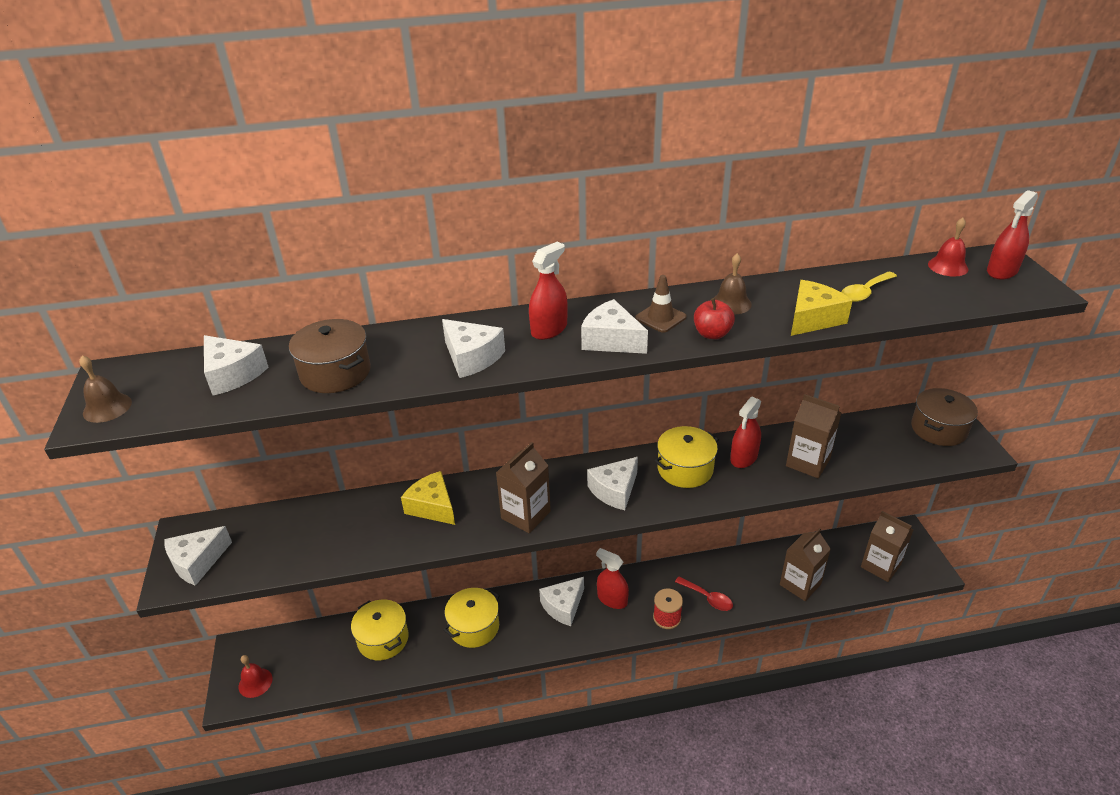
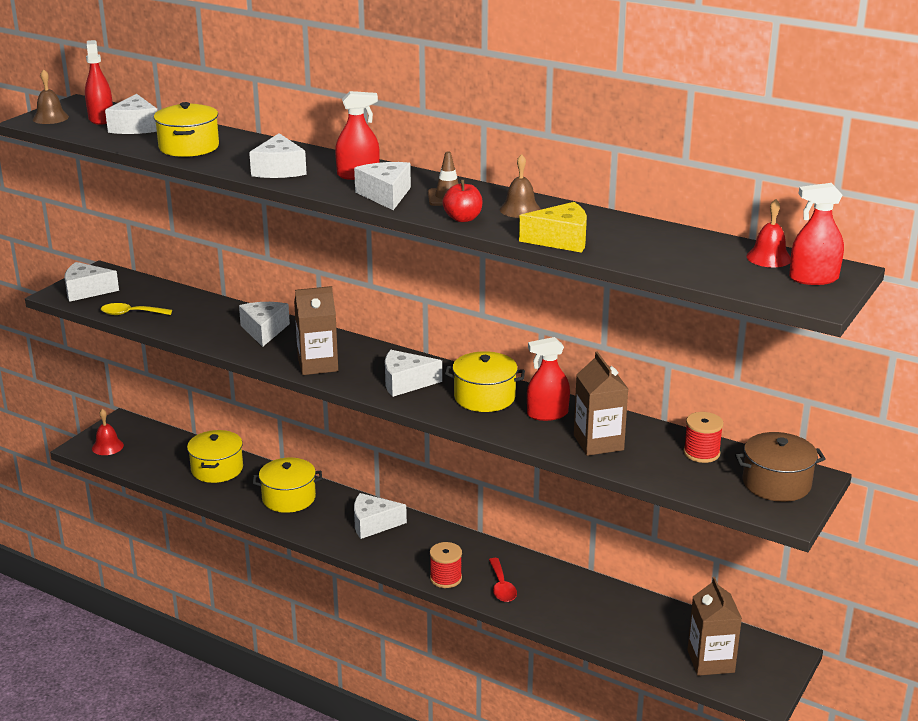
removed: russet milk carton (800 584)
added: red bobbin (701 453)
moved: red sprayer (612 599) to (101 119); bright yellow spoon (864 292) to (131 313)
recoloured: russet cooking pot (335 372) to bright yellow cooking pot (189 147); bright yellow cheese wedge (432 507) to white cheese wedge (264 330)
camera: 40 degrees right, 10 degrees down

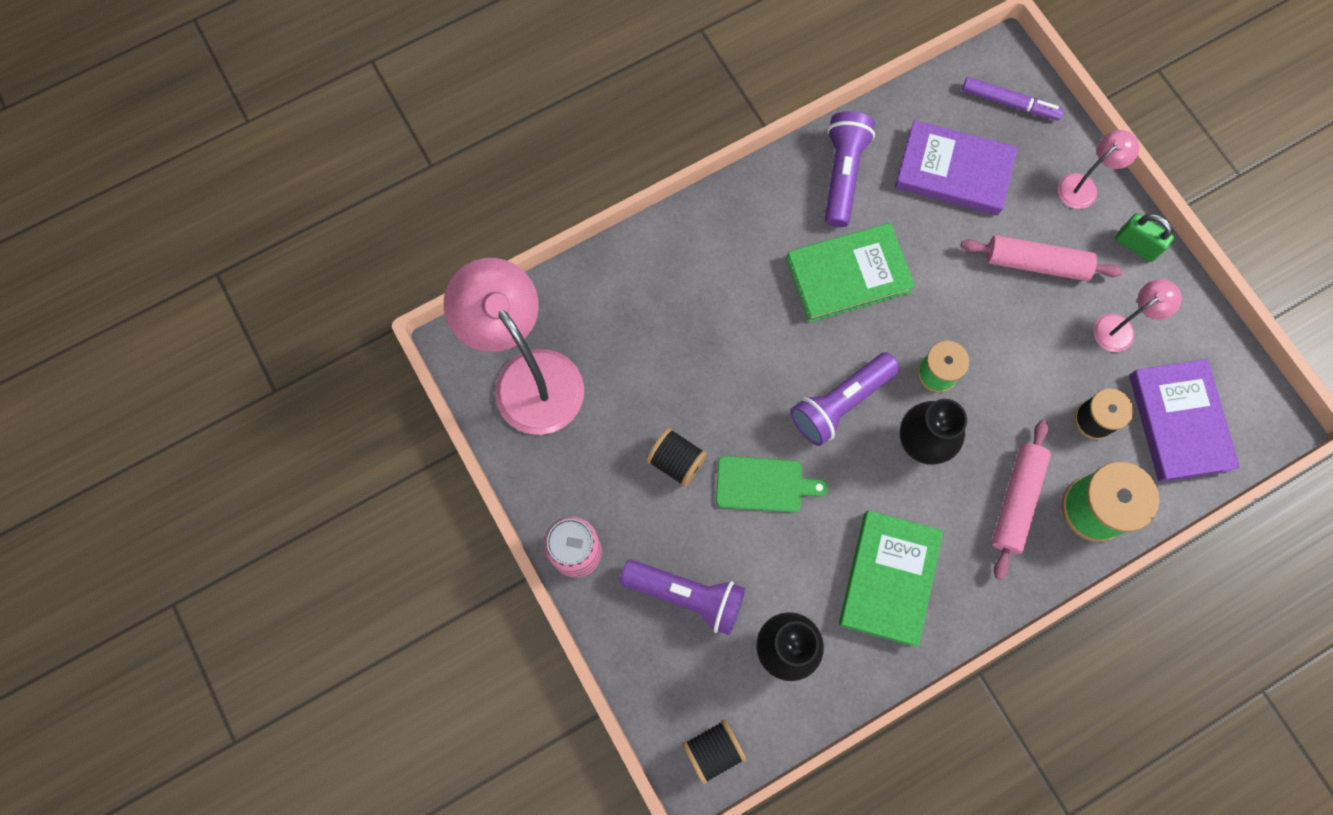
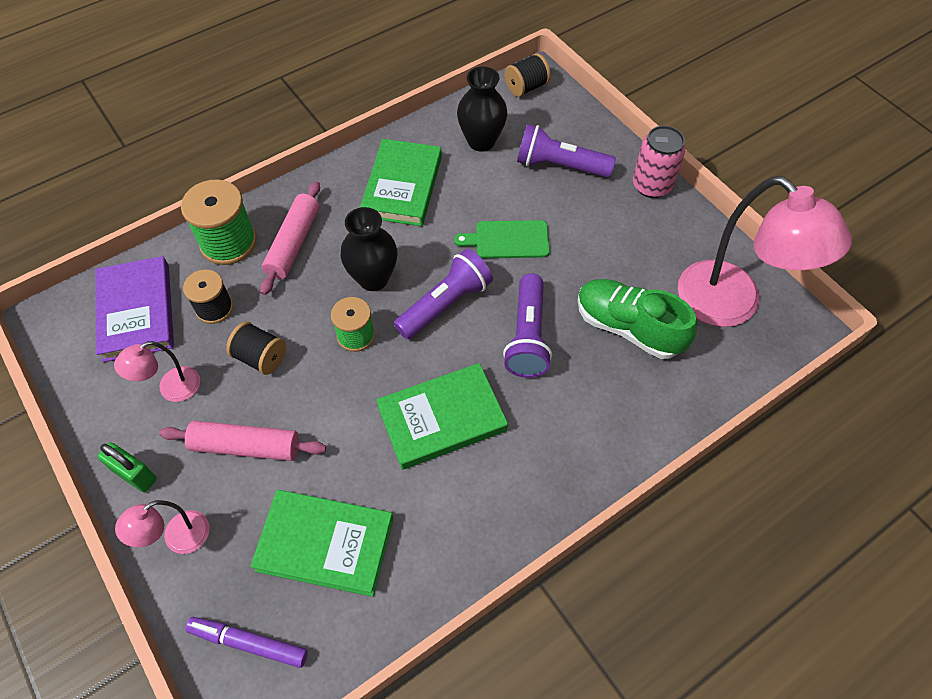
added: leaf-green sneaker (628 328)
moved: black bobbin (676 461) to (260 357); purple torch (842 174) to (527 337)
recoloured: purple hardback (953 171) to leaf-green hardback (325 544)
camera: 175 degrees right, 15 degrees down

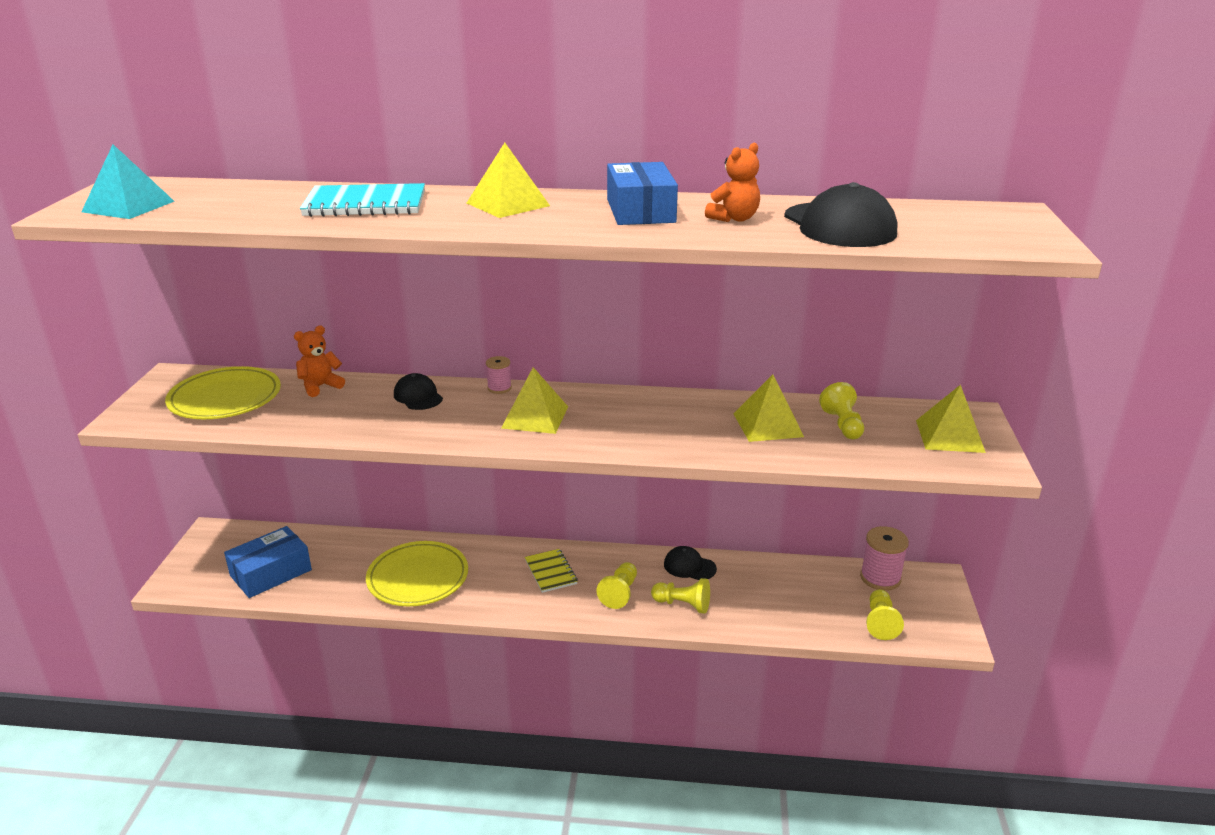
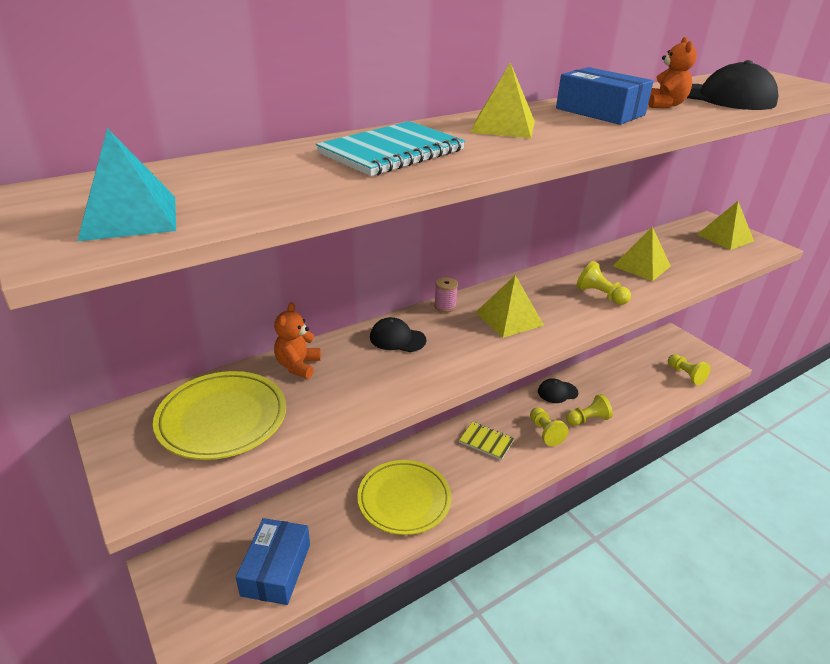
removed: rose-pink bobbin (880 578)
moved: bright yellow pawn (842 425) to (600 295)
camera: 40 degrees left, 5 degrees up

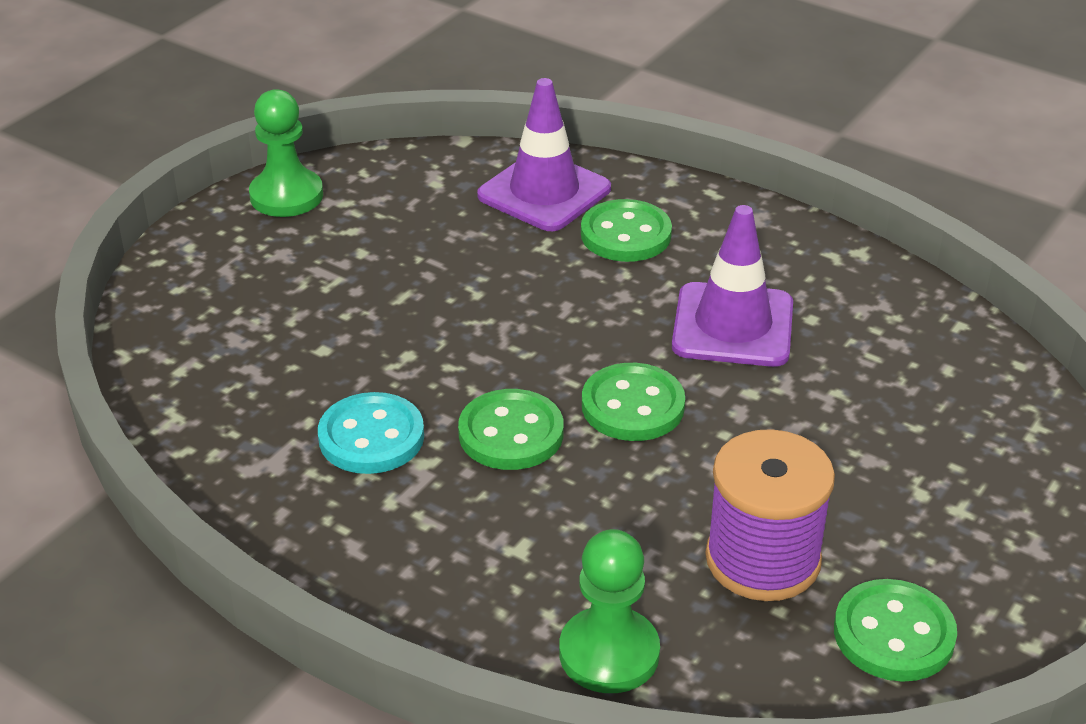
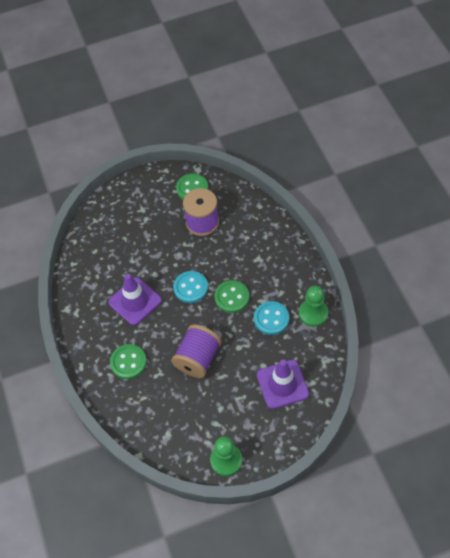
added: purple bobbin (198 358)
moved: purple road cone (544 192) to (282 384); leaf-green pawn (609 653) to (313 313)
recoloured: leaf-green button (633 406) to teal button (191 288)
camera: 140 degrees left, 20 degrees up

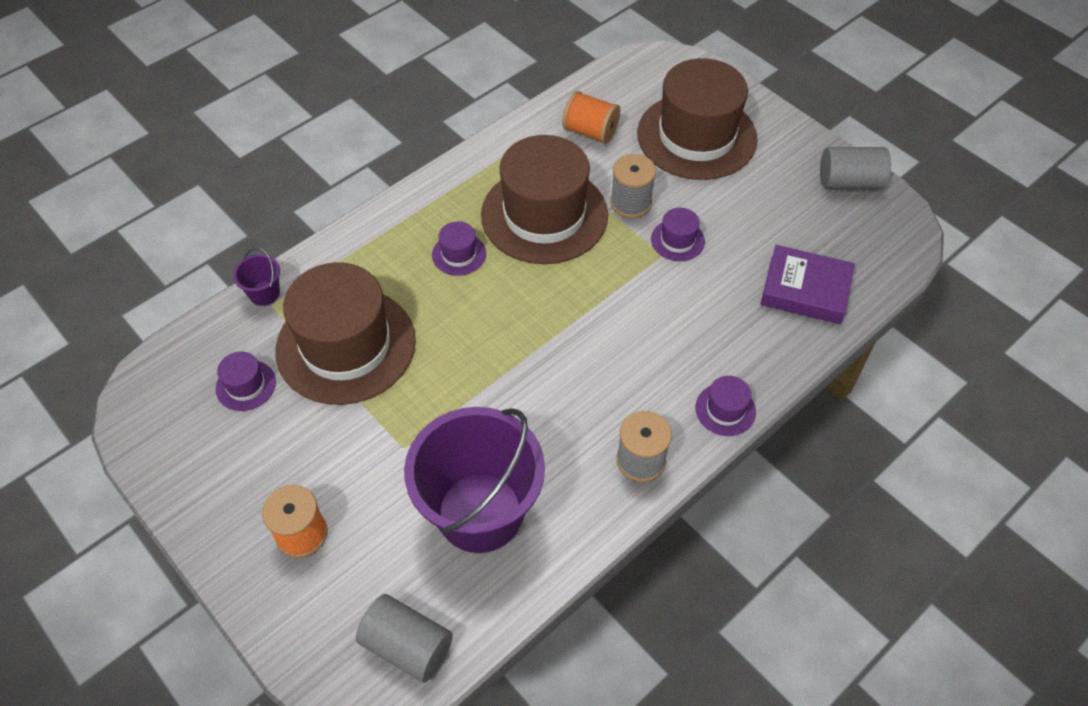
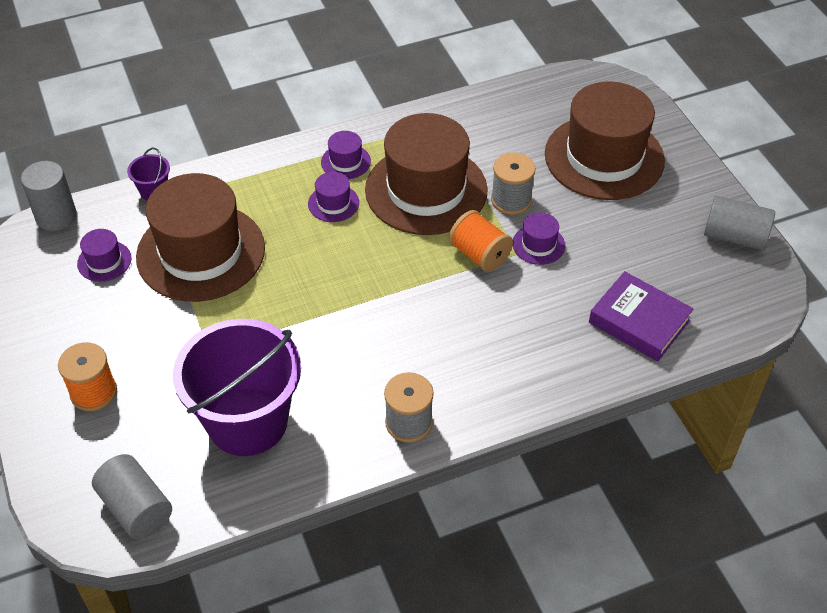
added: grey cylinder (56 216)
moved: orange bobbin (590 131) to (479 254); purple top hat (725 409) to (345 162)
camera: 20 degrees right, 5 degrees down

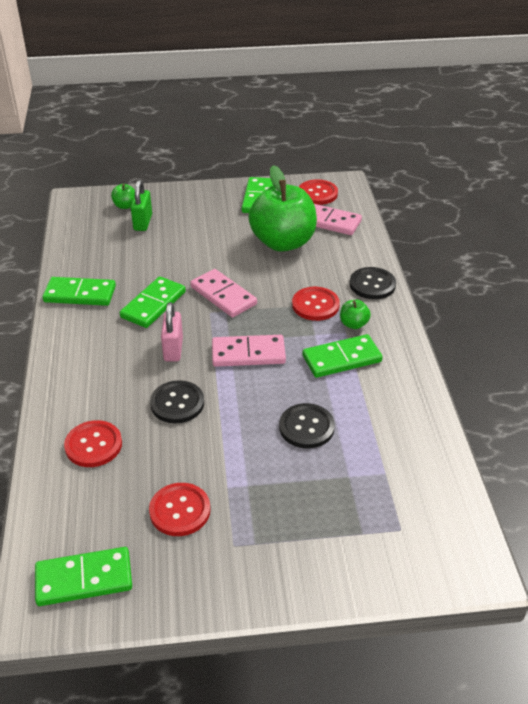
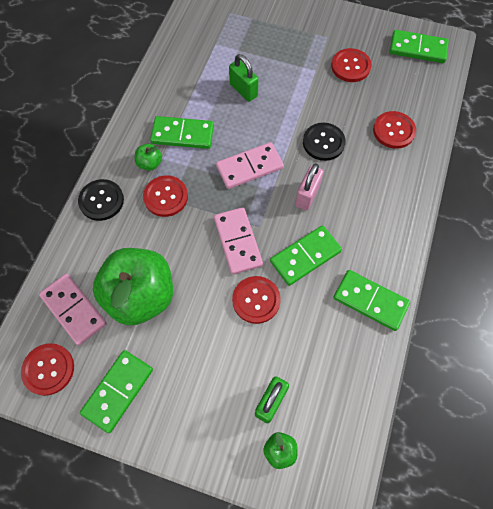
added: red button (256 300)
replaced: black button (306 427) to leaf-green padlock (243 90)
turned: rose-pink domino (248 353) = (249 167) 45 degrees counterclockwise
camera: 155 degrees left, 25 degrees up

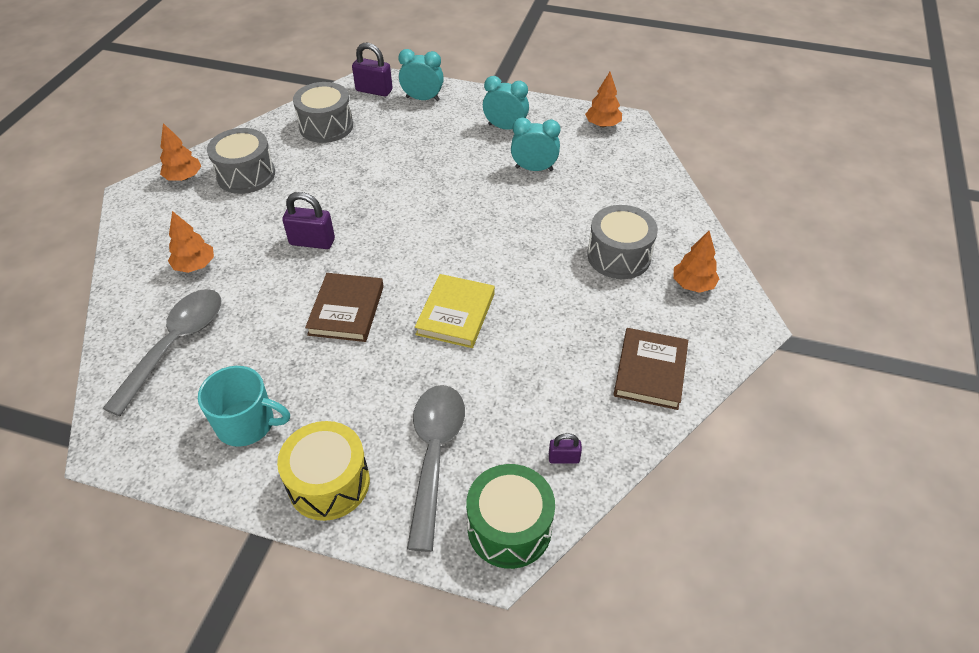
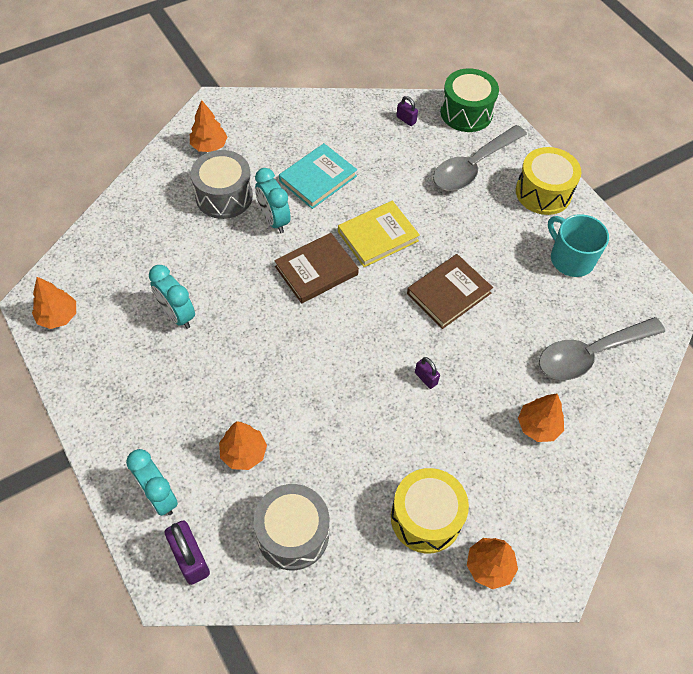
added: orange tree (243 453); teal hardback (318 178)
moved: teal alarm clock (505 127) to (274 220); russet hardback (650 371) to (316 270)
recoloured: grey drum (246 175) to bright yellow drum (426 518)
resized: purple padlock (312 242) = (426 378) x0.55
camera: 140 degrees left, 10 degrees up

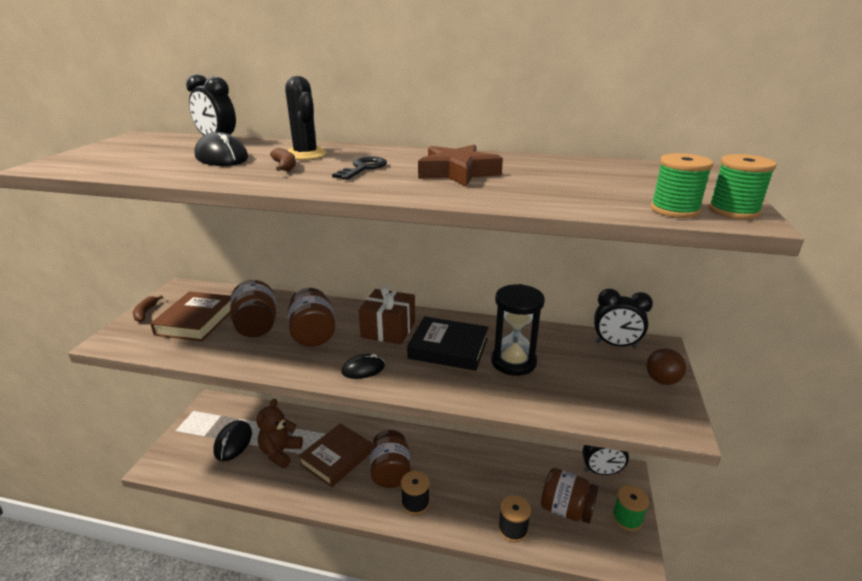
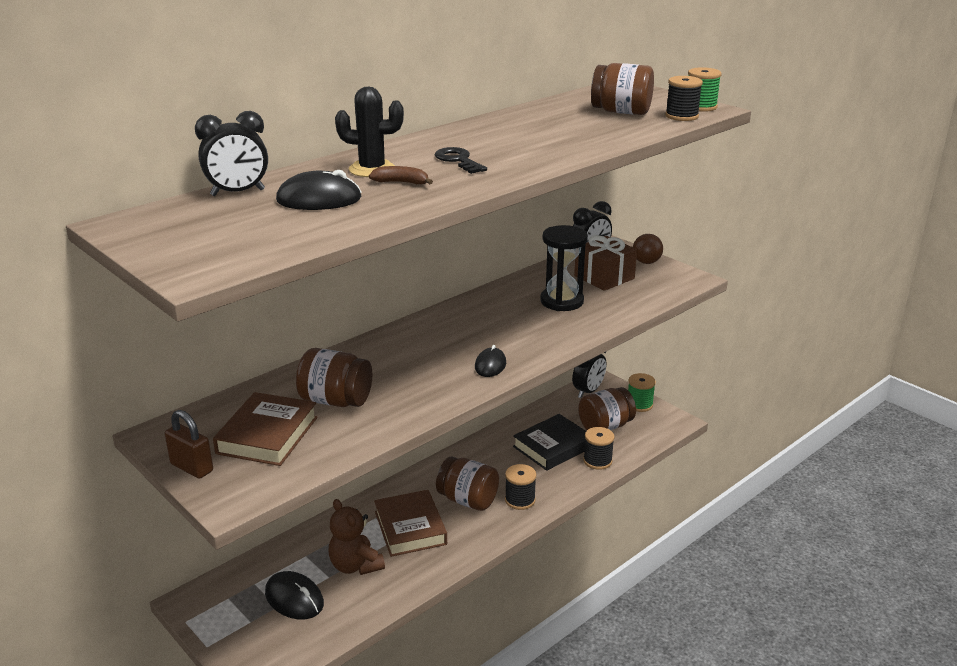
removed: russet star shape (457 173)
moved: russet jam jar (313 334) to (621 112); russet gift (388 329) to (604 277); black hardback (448 348) to (553 447)
replaced: russet banana (145 313) to russet padlock (192 467)
recoloured: leaf-green bobbin (674 210) to black bobbin (681 116)
turned: russet hardback (196 321) = (267 435) 60 degrees clockwise
camera: 55 degrees left, 0 degrees up

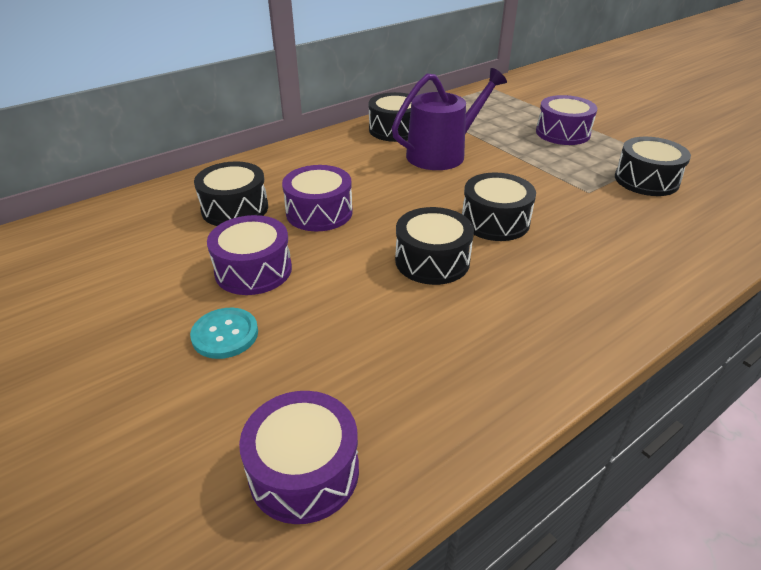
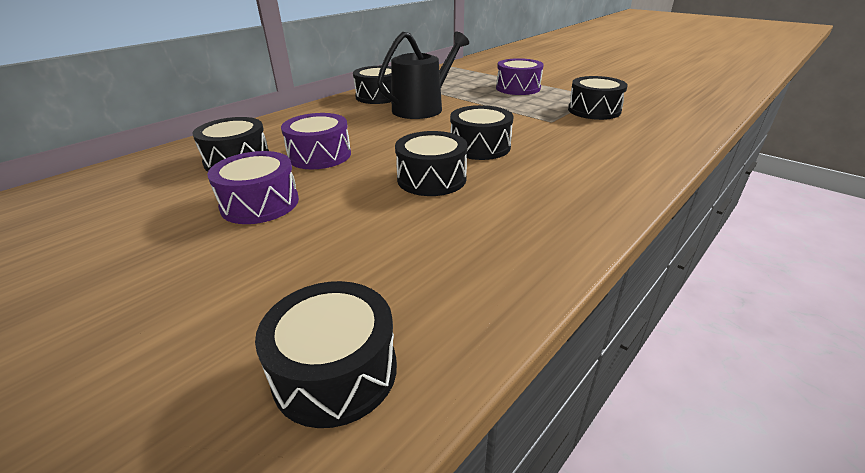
removed: teal button (225 334)
recoloured: purple drum (304 471) to black drum (335 371); purple watering pot (442 154) to black watering pot (422 108)
camera: 10 degrees left, 5 degrees down

